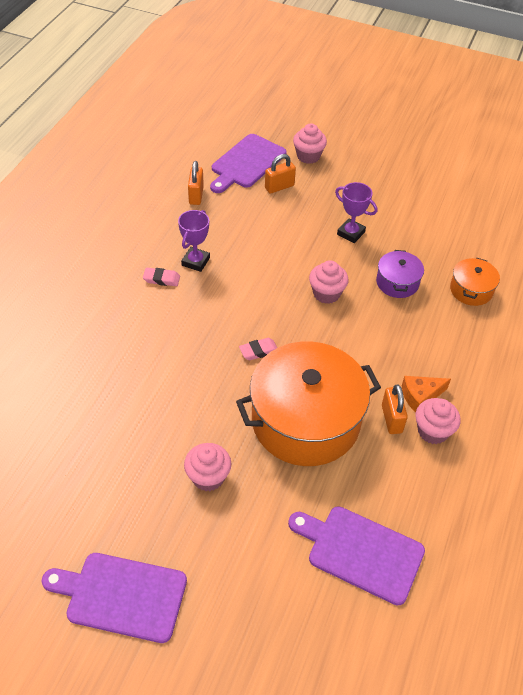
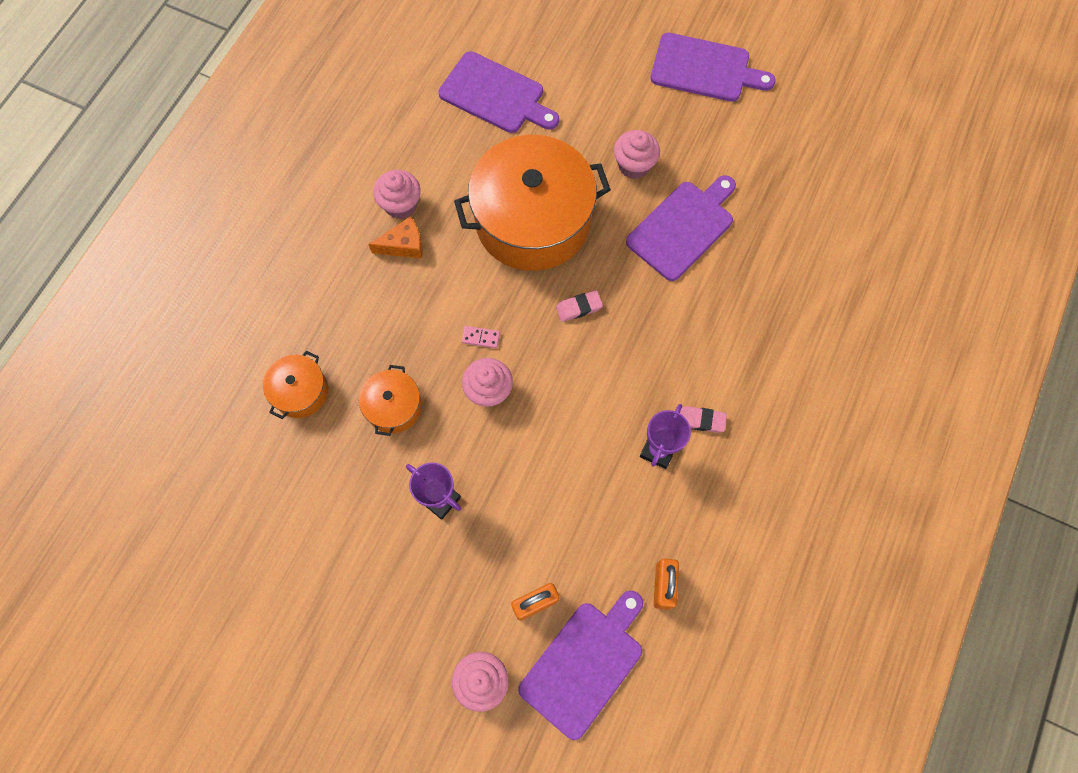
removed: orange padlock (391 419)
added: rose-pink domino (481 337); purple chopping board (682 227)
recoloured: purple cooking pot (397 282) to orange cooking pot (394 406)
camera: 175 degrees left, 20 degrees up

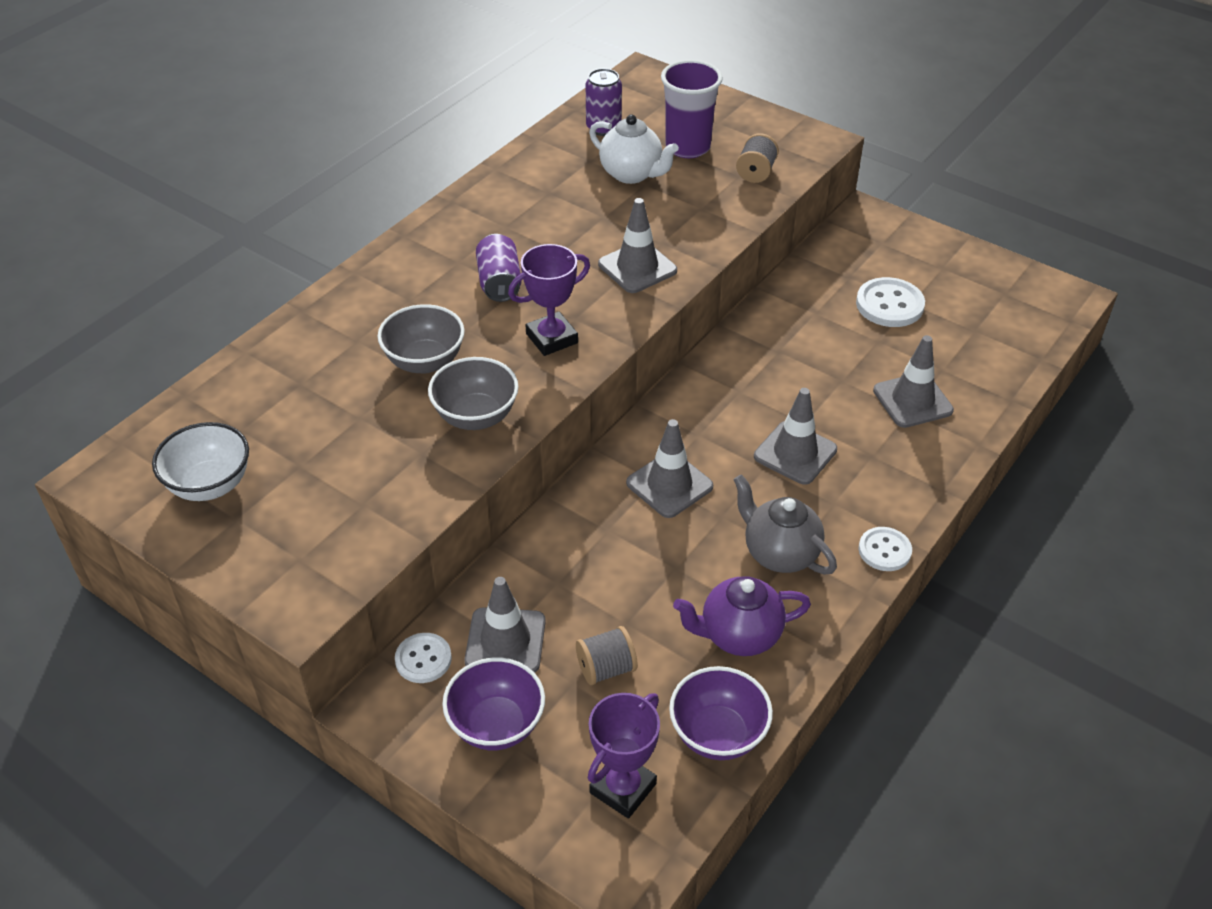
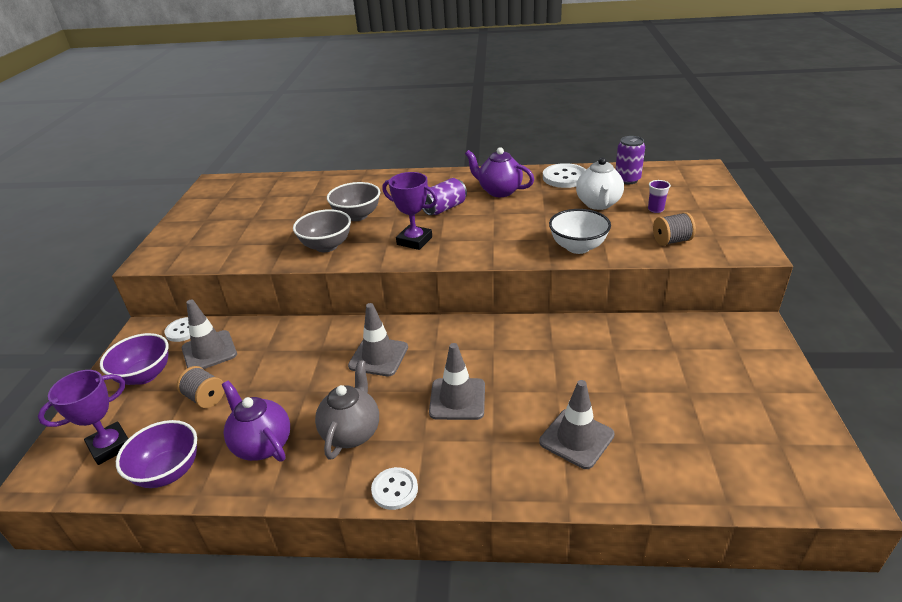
removed: grey road cone (637 267)
added: purple tea pot (499 191)
moved: white serving bowl (210 485) to (578 247); white button (889 305) to (564 177)
turned: purple award cup (622 788) = (110 446) 45 degrees counterclockwise
resized: purple cup (687 147) = (655 209) x0.45
camera: 60 degrees right, 10 degrees down

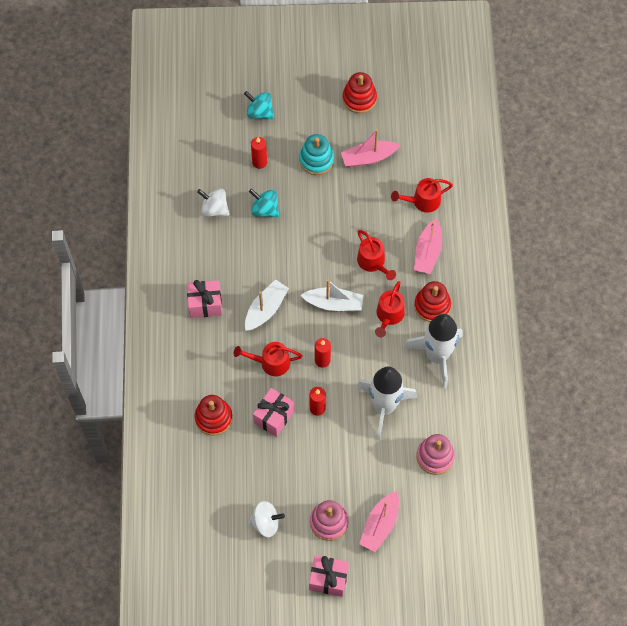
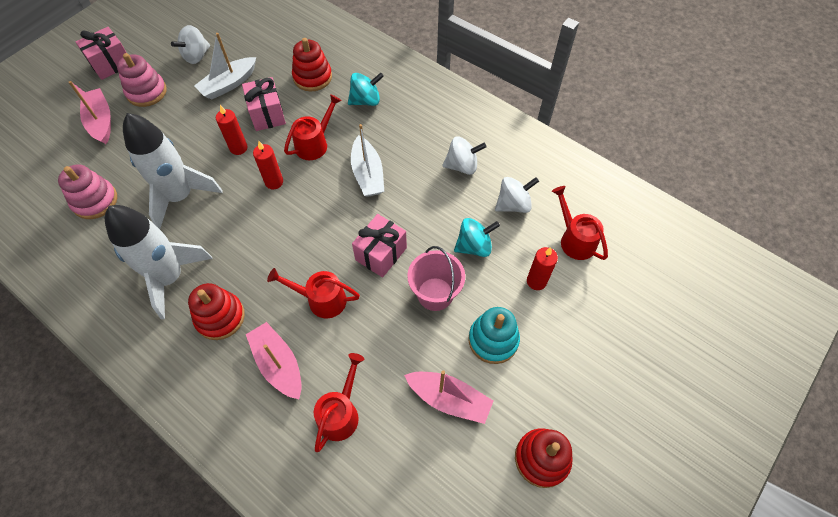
added: rose-pink bucket (435 294); white spinning top (462 166)
moved: rose-pink gift (205 304) to (381 254); teal spinning top (259 112) to (366 100); white sailboat (334 303) to (228 84); red watering pot (389 316) to (574 239)
turned: rose-pink sailboat (368 158) = (449 399) 90 degrees clockwise
camera: 130 degrees right, 5 degrees down

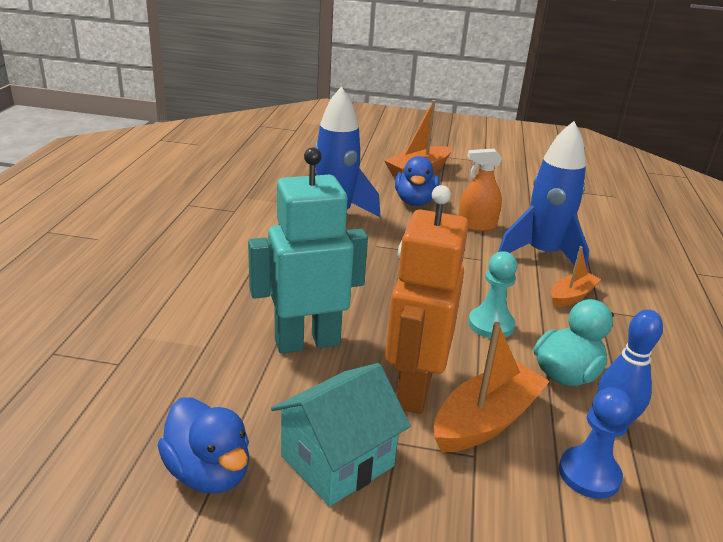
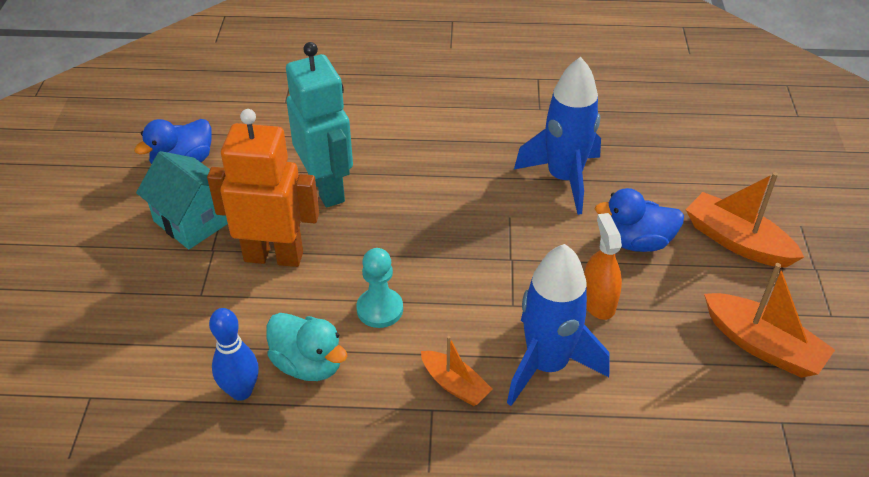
removed: cobalt pawn (589 474)
moved: orange sailboat (486 420) to (762 345)
camera: 85 degrees right, 15 degrees up

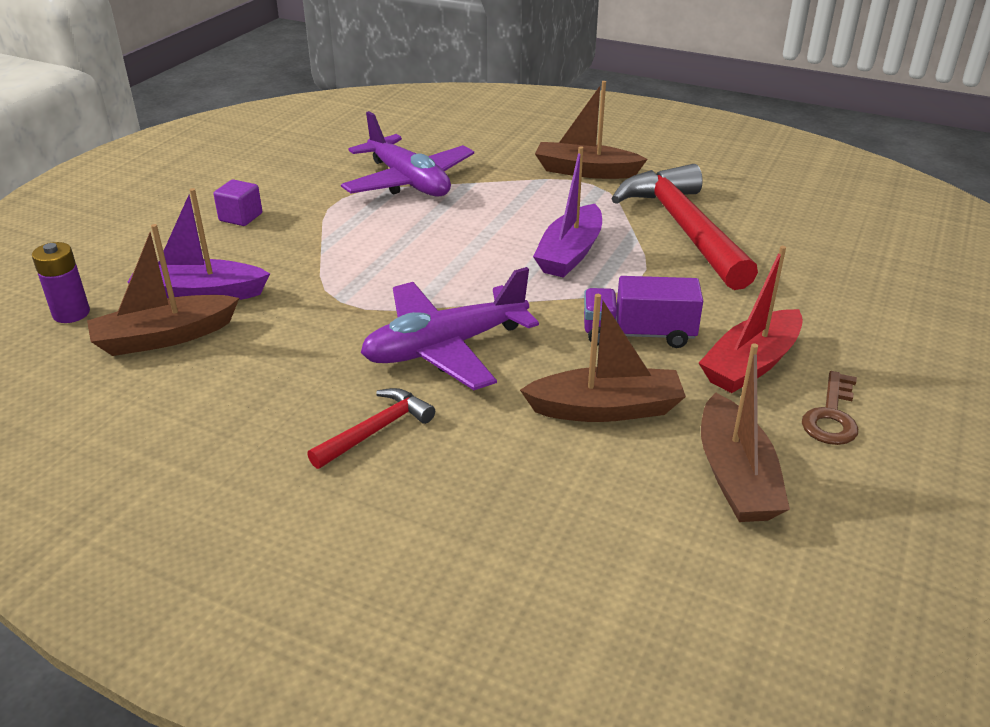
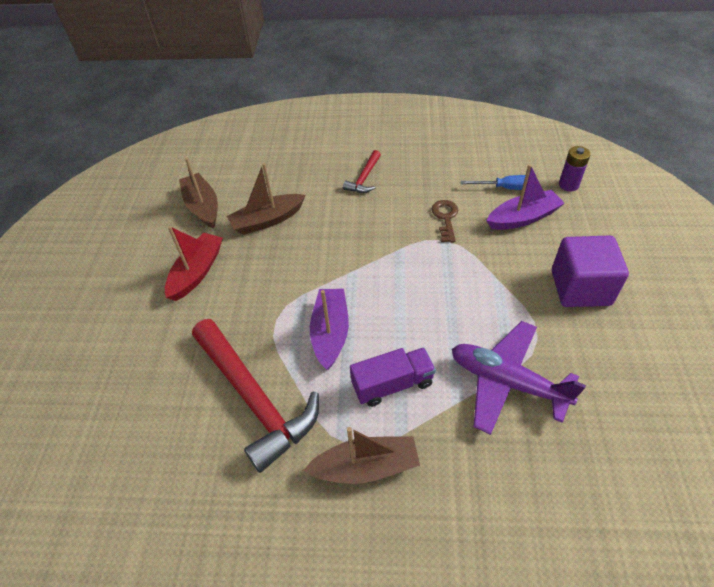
removed: purple toy plane (445 347)
moved: purple toy truck (638 334) to (392 384); russet key (831 416) to (445 218)
replaced: russet sailboat (164 337) to cobalt screwdriver (506 188)
resized: purple solid cube (241 217) = (580 288) x2.04
camera: 160 degrees right, 15 degrees up

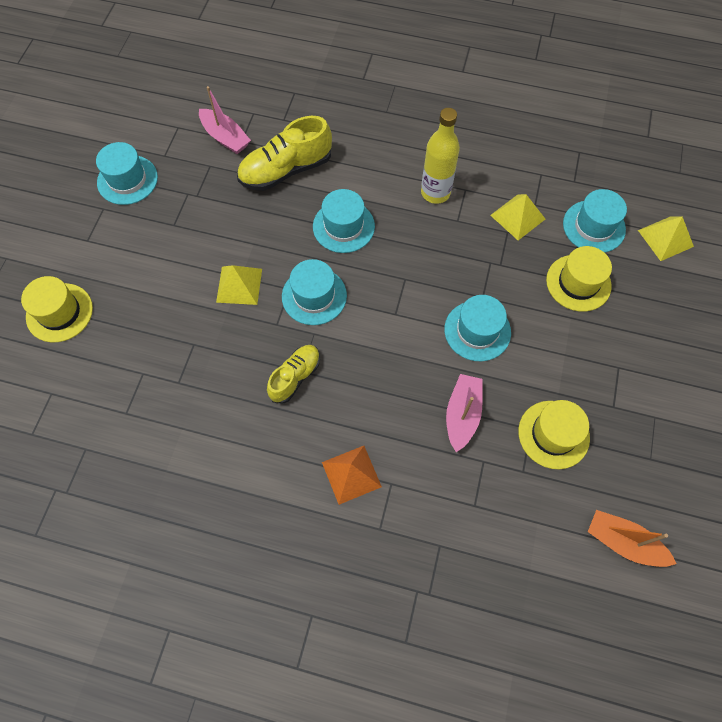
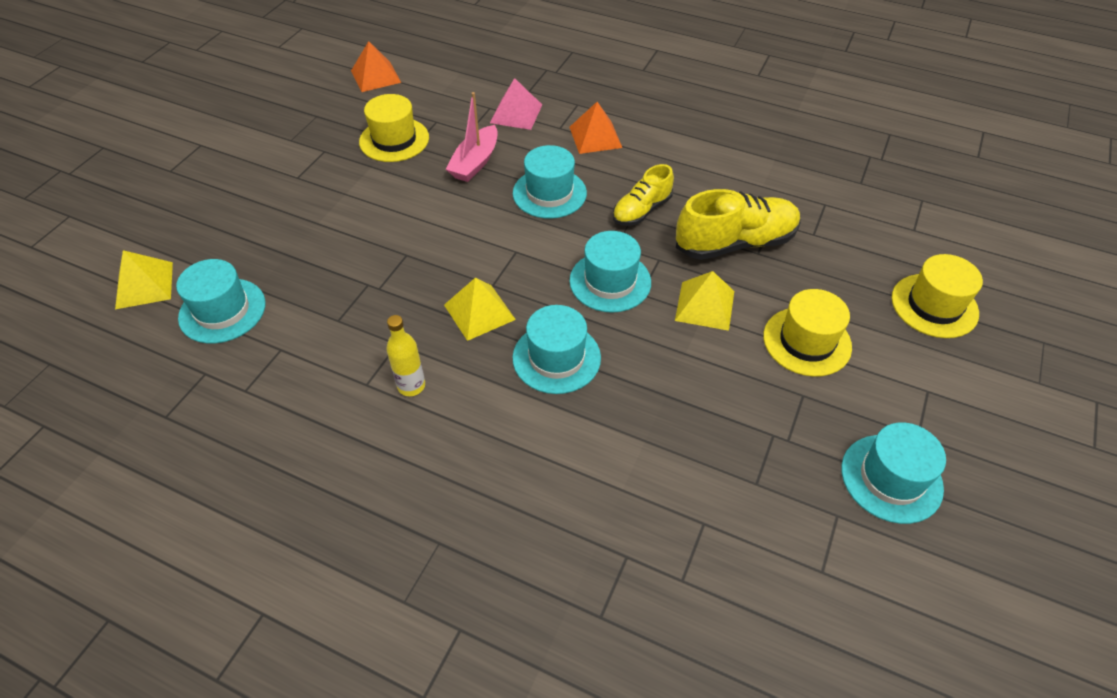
removed: rose-pink sailboat (225 137)
added: rose-pink pyramid shape (516 113)
moved: bright yellow sneaker (286 170) to (735 243); teal top hat (477 331) to (549 193); bright yellow pyramid shape (518 217) to (479 312); bright yellow top hat (578 283) to (807 341)
replaced: orange sailboat (623 542) to orange pyramid shape (375 76)
resized: bright yellow drink bottle (435 192) = (411 386) x0.63
camera: 170 degrees left, 15 degrees down

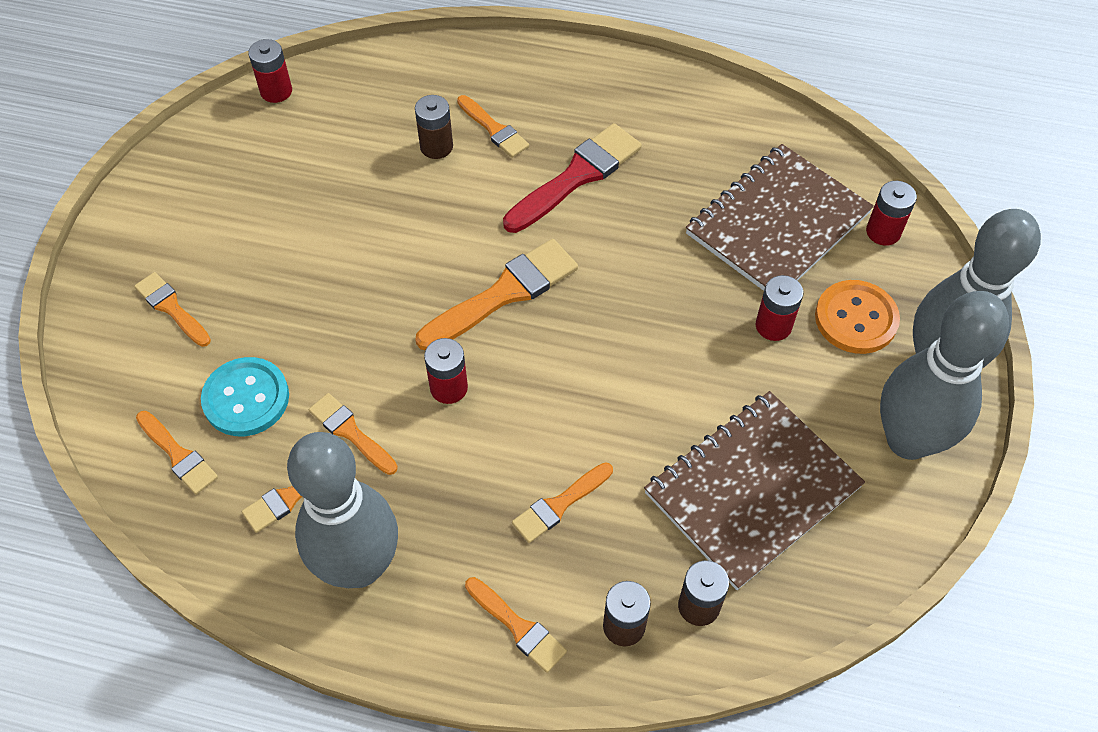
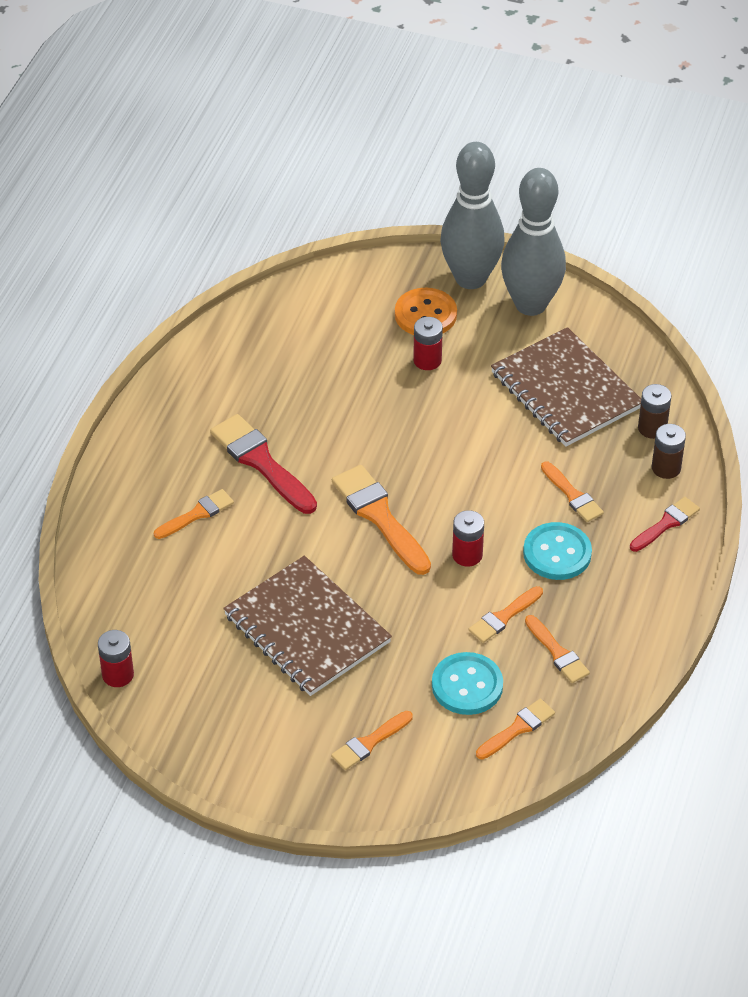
removed: grey skittle (359 566); russet battery (436 146); red battery (883 232)
added: teal button (557 553)
moved: russet notepad (778 224) to (307 628)
recoloured: orange brush (518 627) to red brush (666 524)
camera: 85 degrees left, 10 degrees down

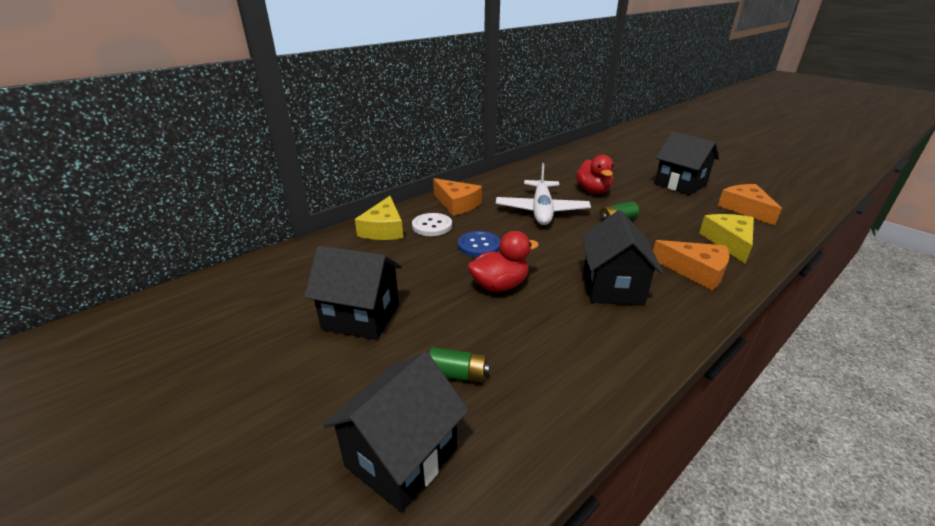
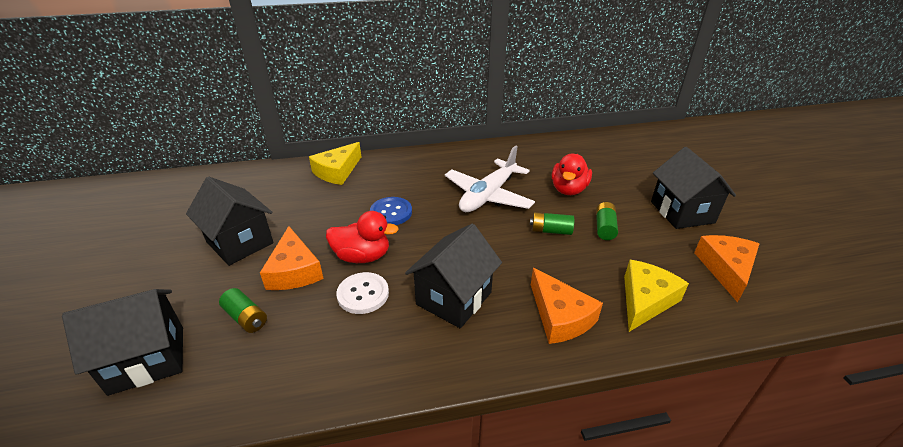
added: leaf-green battery (604 227)
moved: white button (432 226) to (363 294); orange cheese wedge (457 204) to (294 271)
camera: 30 degrees right, 5 degrees up

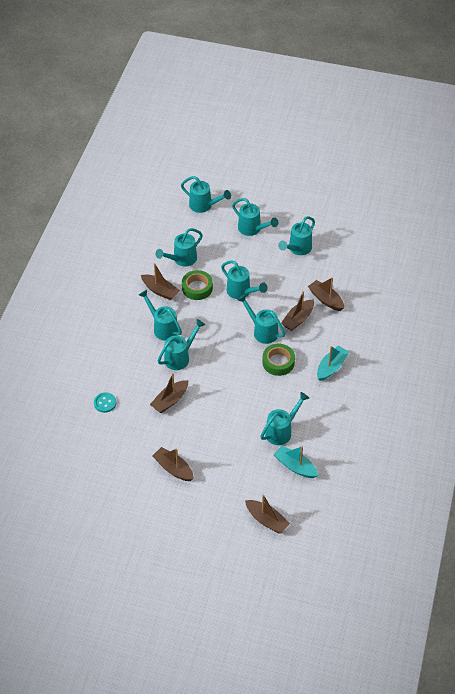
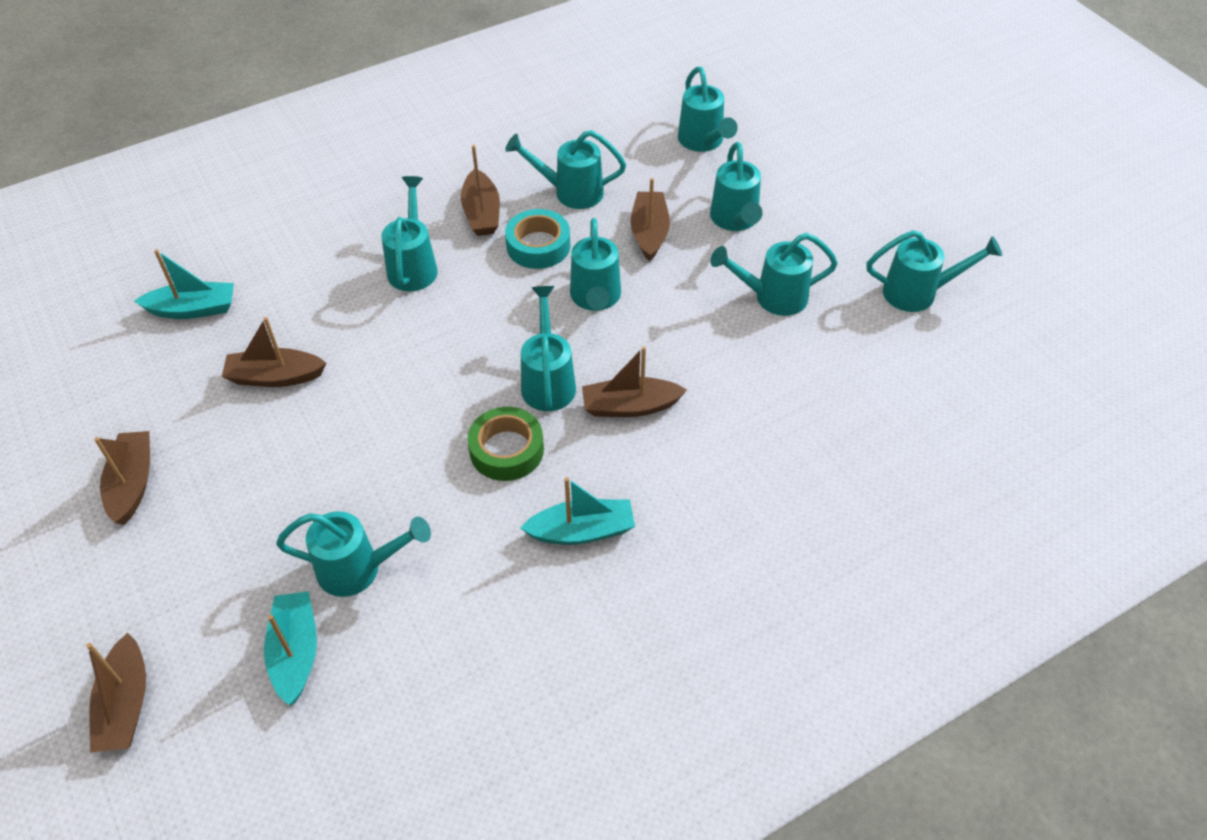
moved: teal watering pot (180 357) to (918 293); russet sailboat (326 299) to (649 233)
replaced: teal button (105 403) to teal sailboat (193 309)
recoloured: leaf-green roll of tape (197 288) to teal roll of tape (538 246)
camera: 45 degrees right, 0 degrees up

